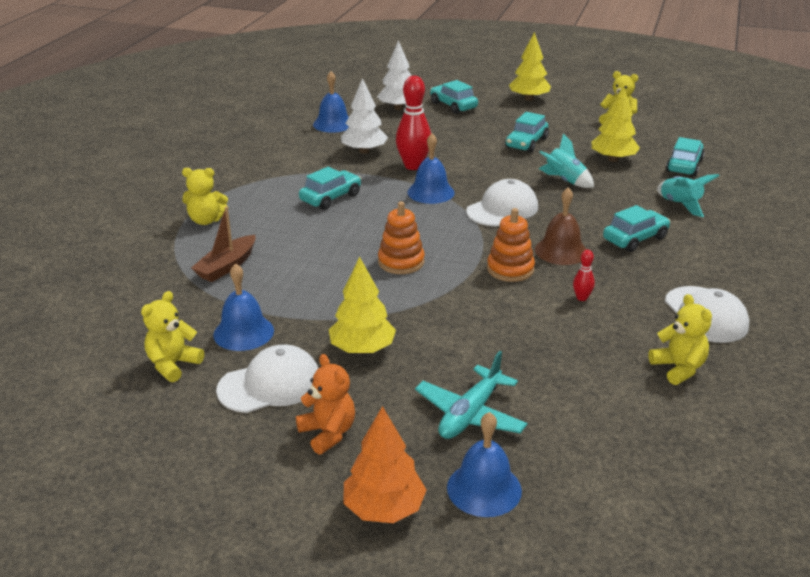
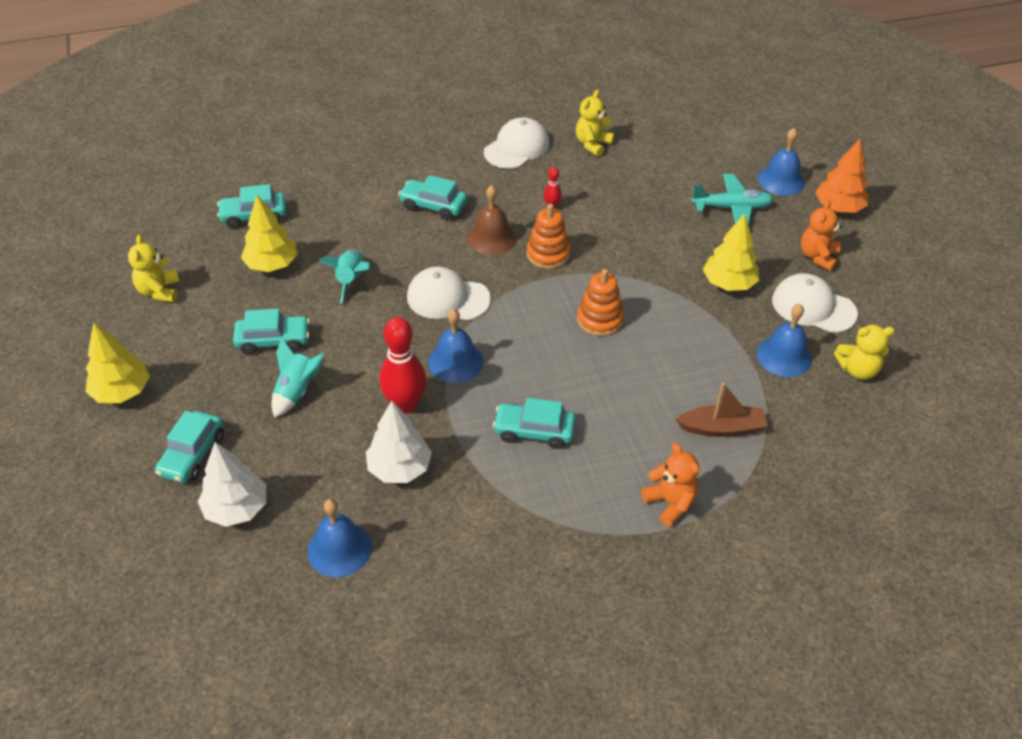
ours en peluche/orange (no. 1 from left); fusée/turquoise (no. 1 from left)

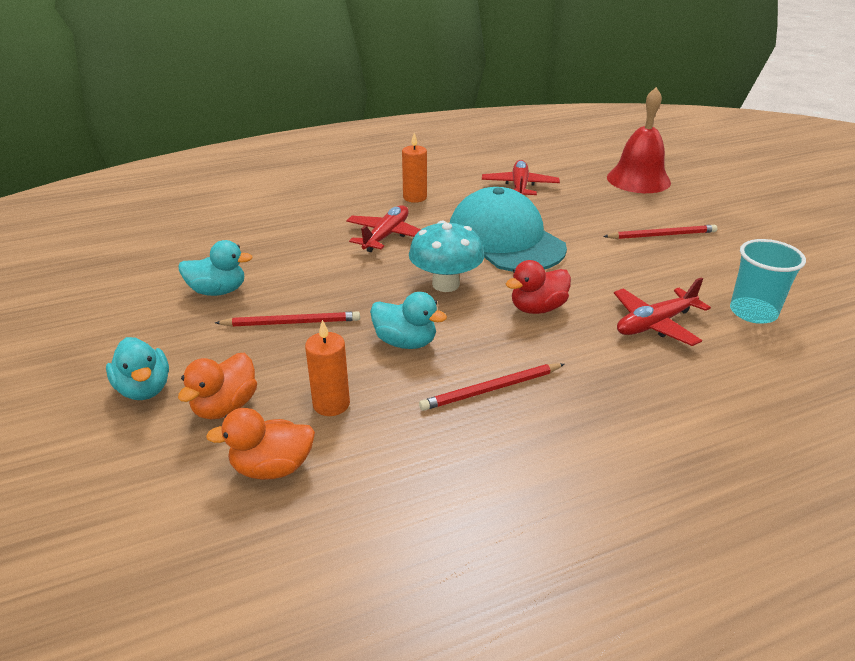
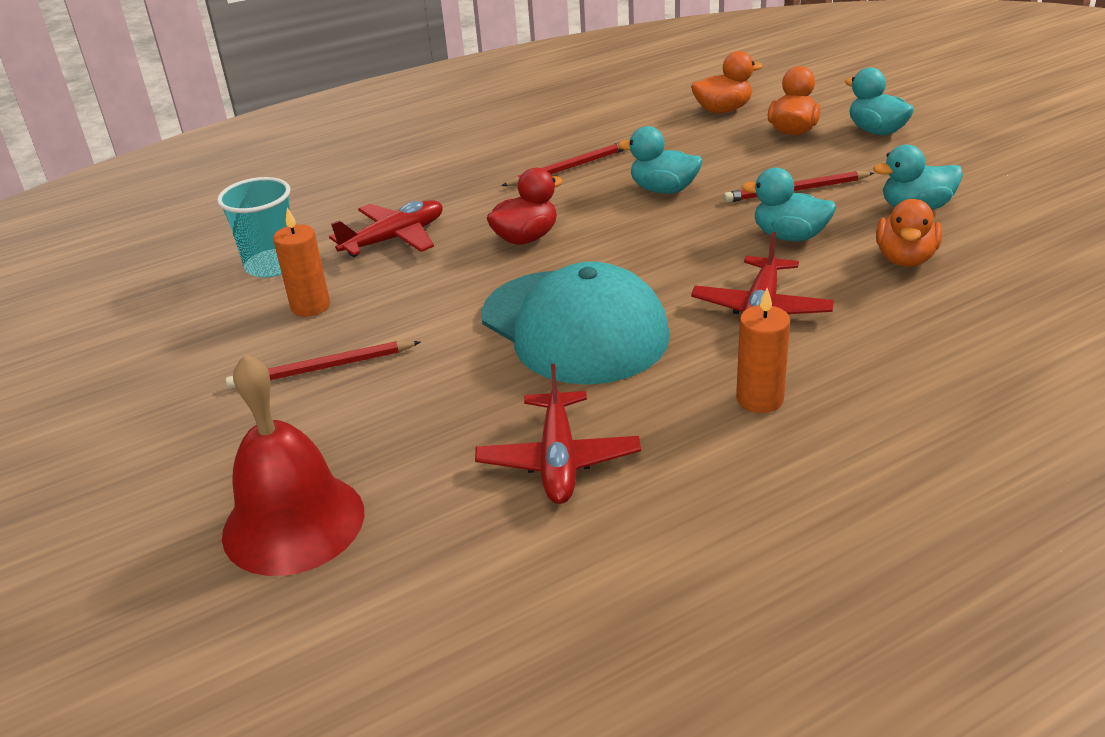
champignon/turquoise; bougie/orange (no. 1 from left); canard/turquoise (no. 2 from left); canard/orange (no. 3 from left)

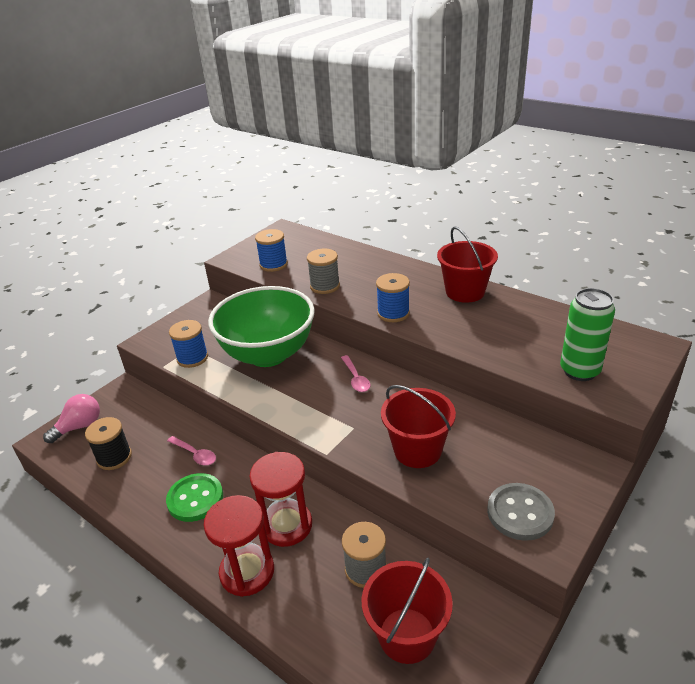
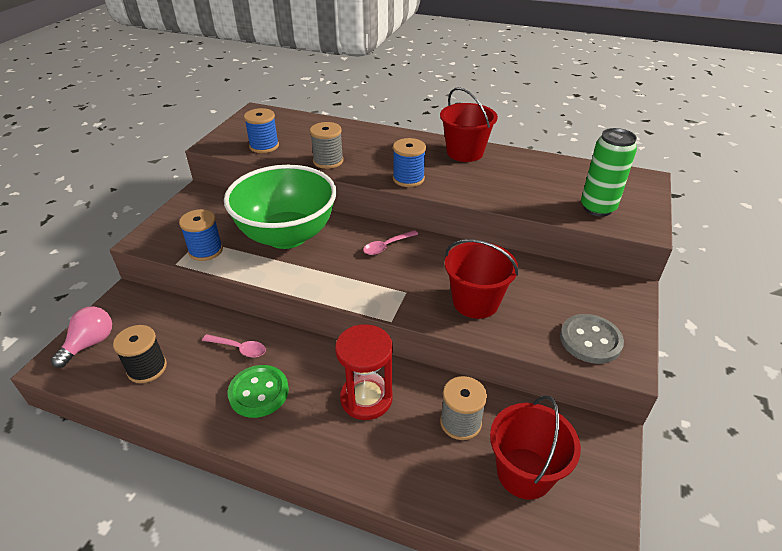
cuillère/rose (no. 2 from left); sablier/rouge (no. 1 from left in the first image)

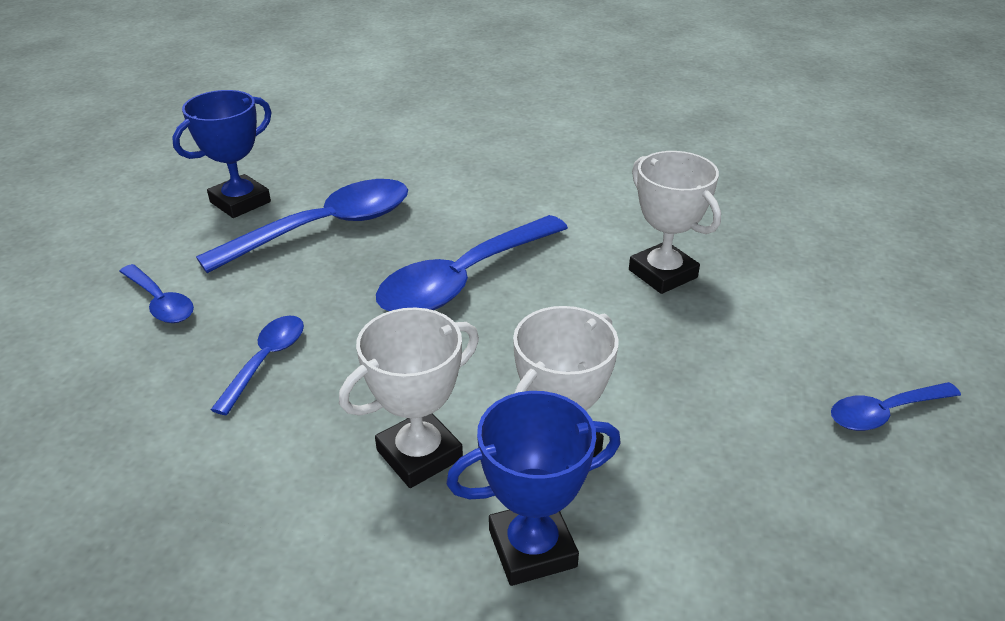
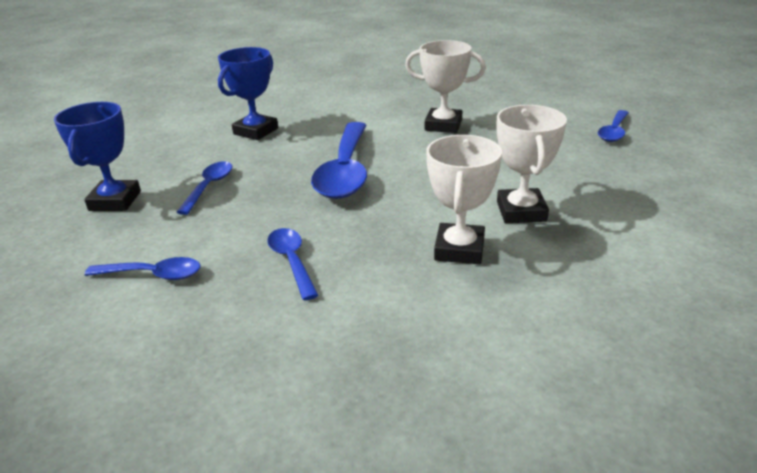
cuillère/bleu (no. 2 from left); trophée/bleu (no. 2 from left)

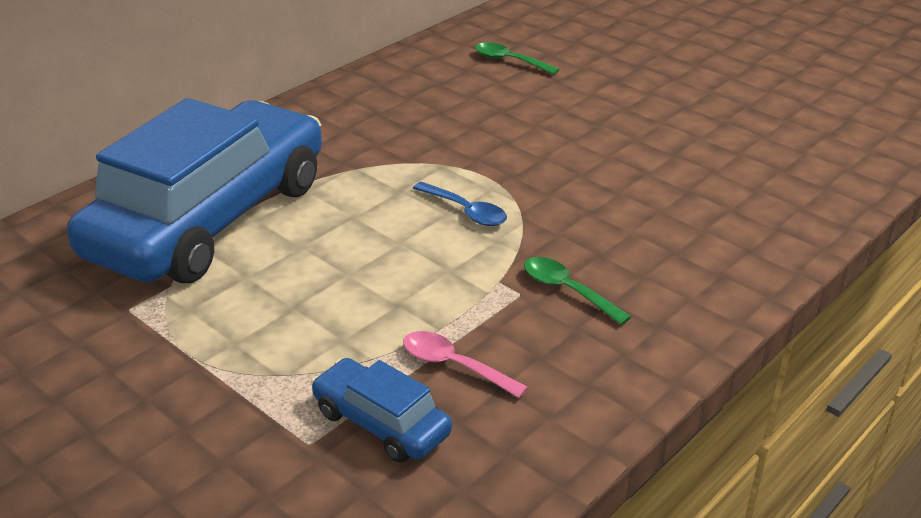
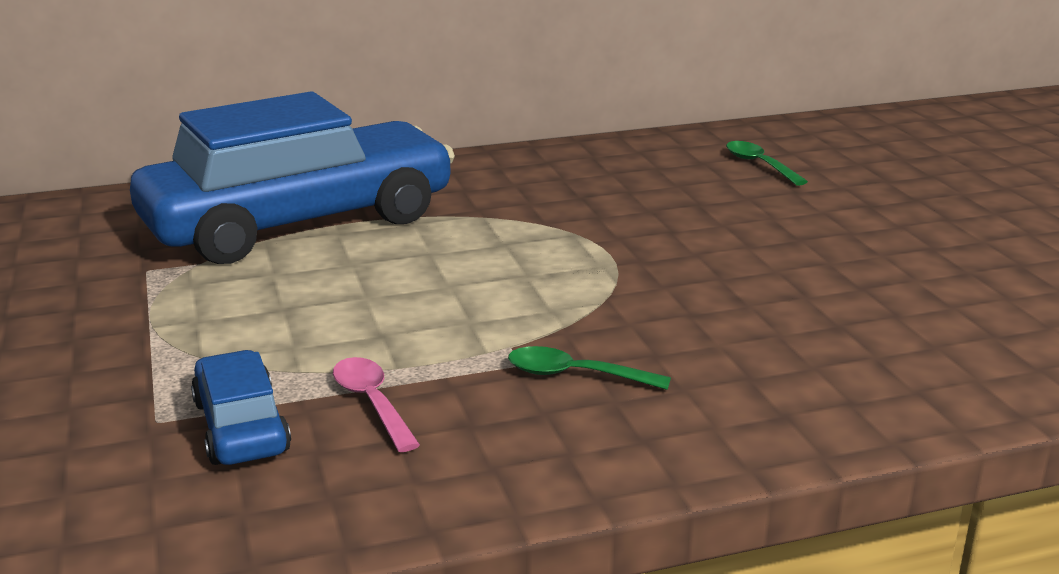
cuillère/bleu; cuillère/vert (no. 1 from left)

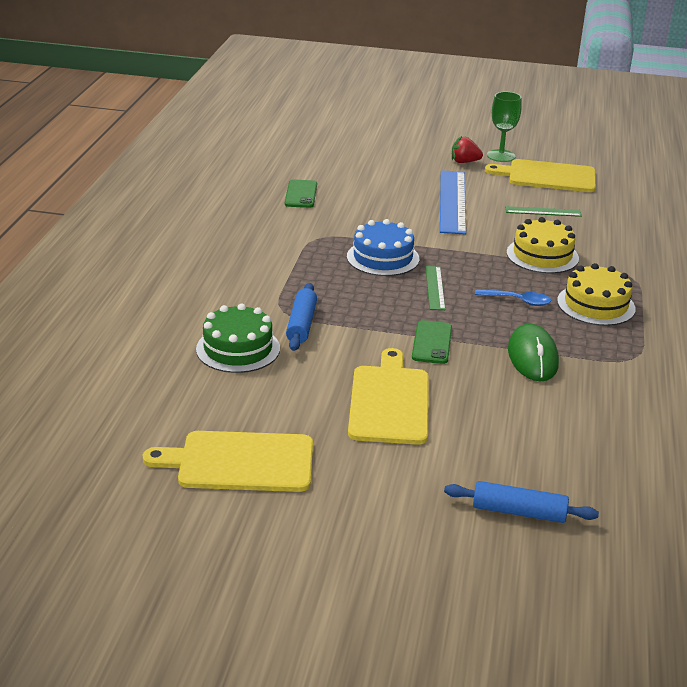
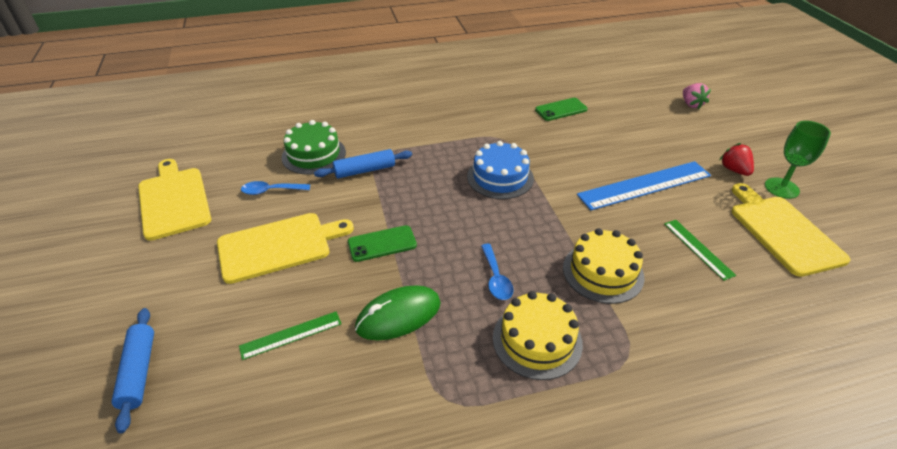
règle/vert (no. 1 from left); fraise/rose; cuillère/bleu (no. 1 from left)

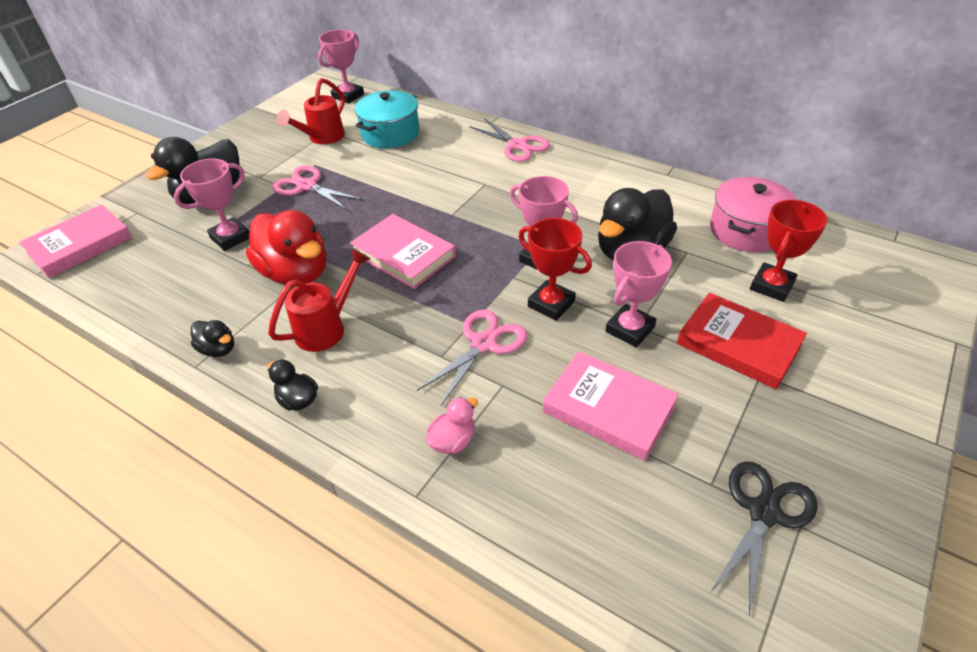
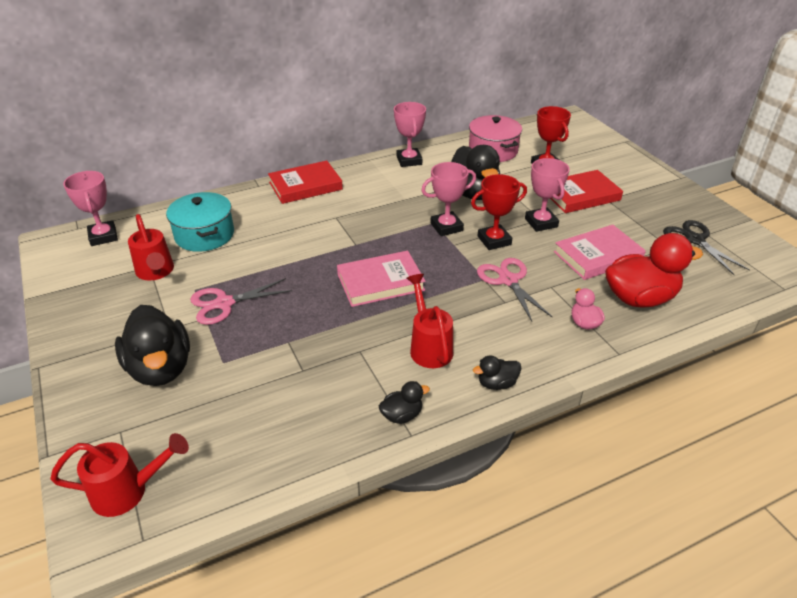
livre/rouge (no. 1 from left); trophée/rose (no. 2 from left); arrosoir/rouge (no. 1 from left); canard/rouge

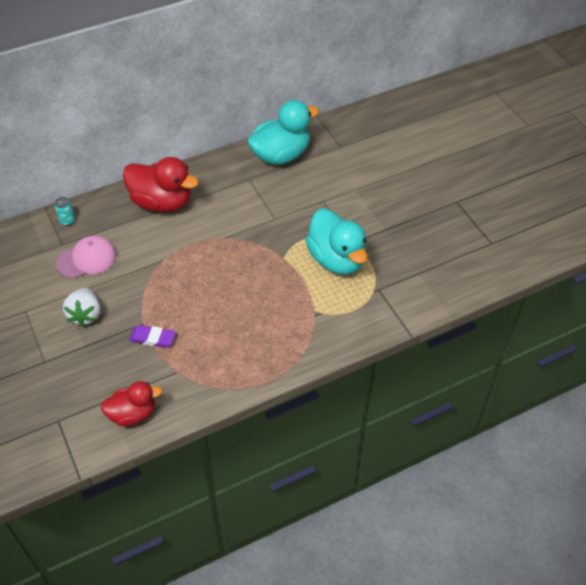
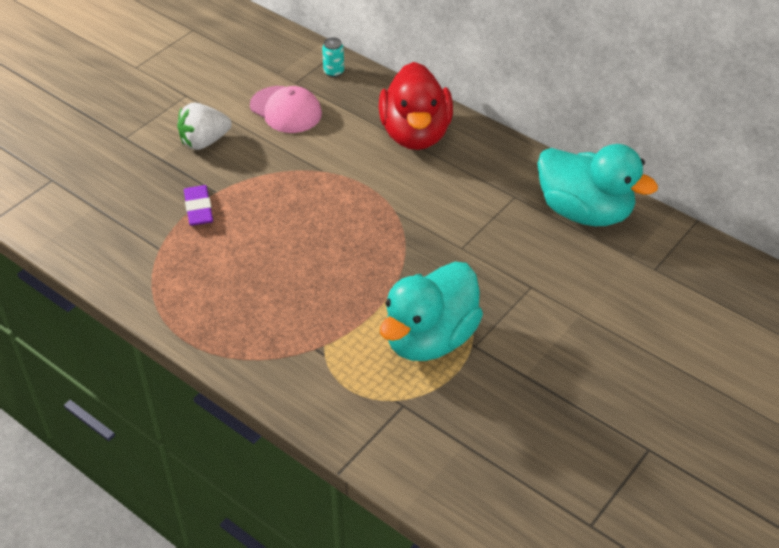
canard/rouge (no. 1 from left in the first image)

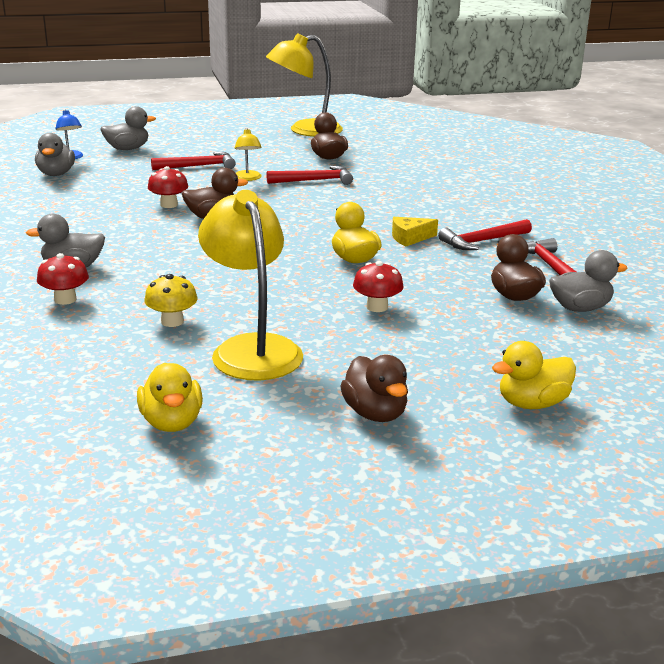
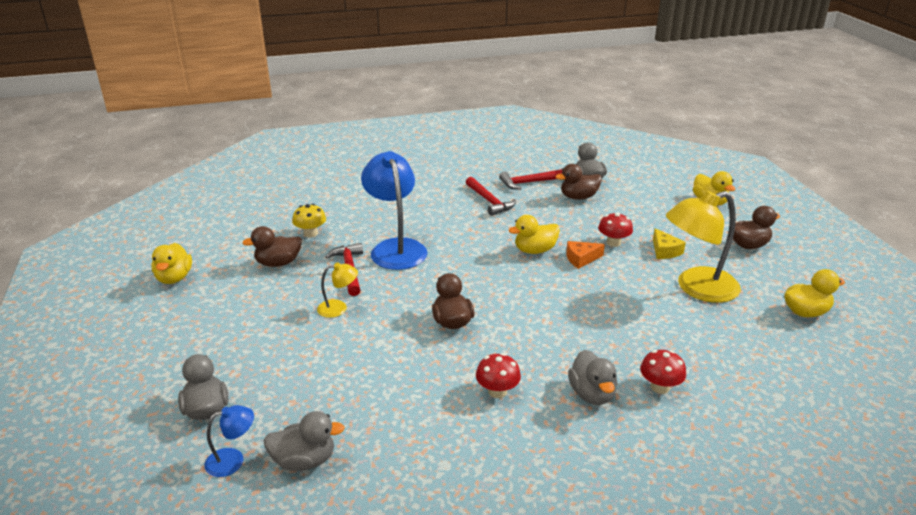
canard/jaune (no. 1 from left); marteau/rouge (no. 1 from left in the first image); champignon/rouge (no. 1 from left); fromage/jaune; champignon/jaune; lampe/bleu (no. 2 from left); fromage/orange

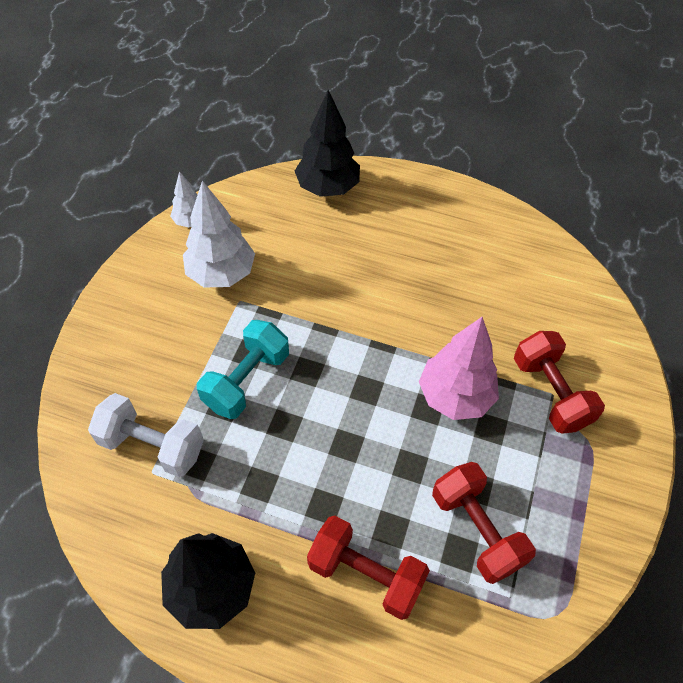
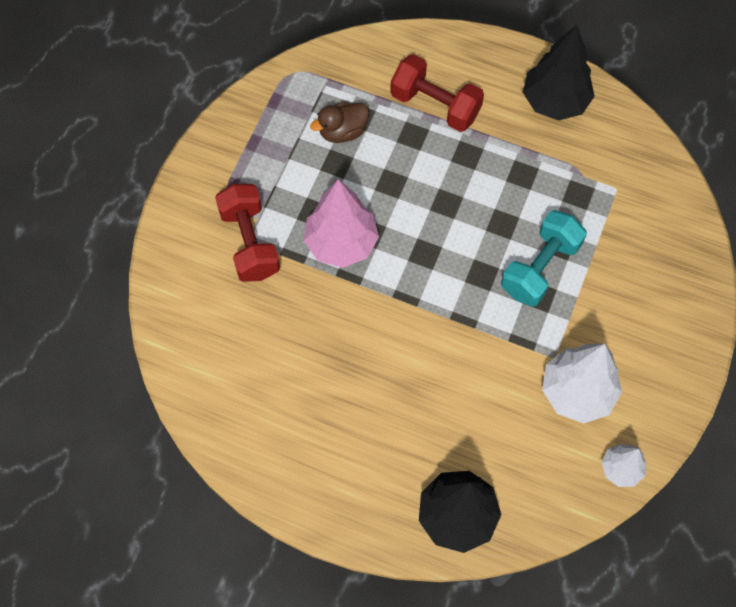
haltère/blanc; canard/marron

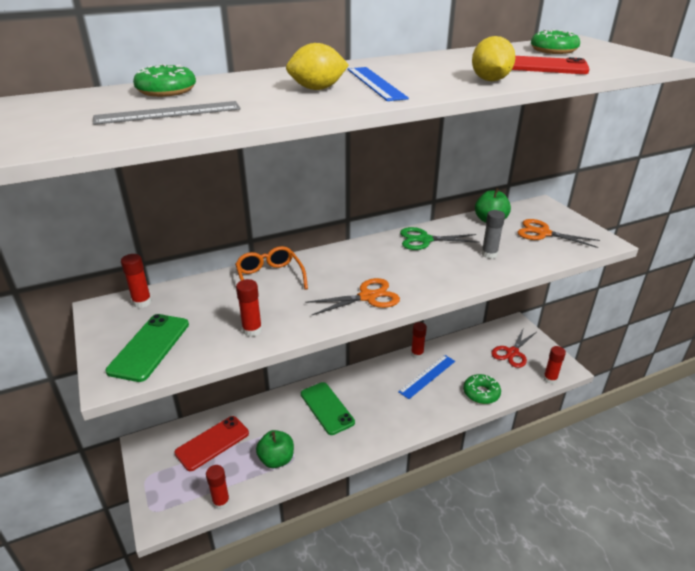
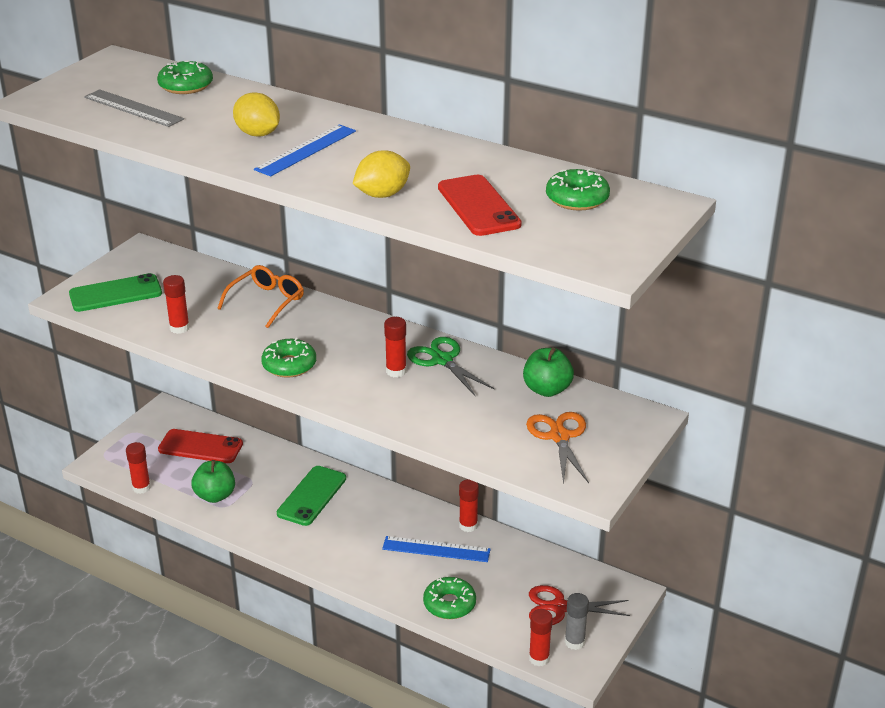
bâton de colle/gris; bâton de colle/rouge (no. 3 from left); beignet/vert (no. 2 from left)

